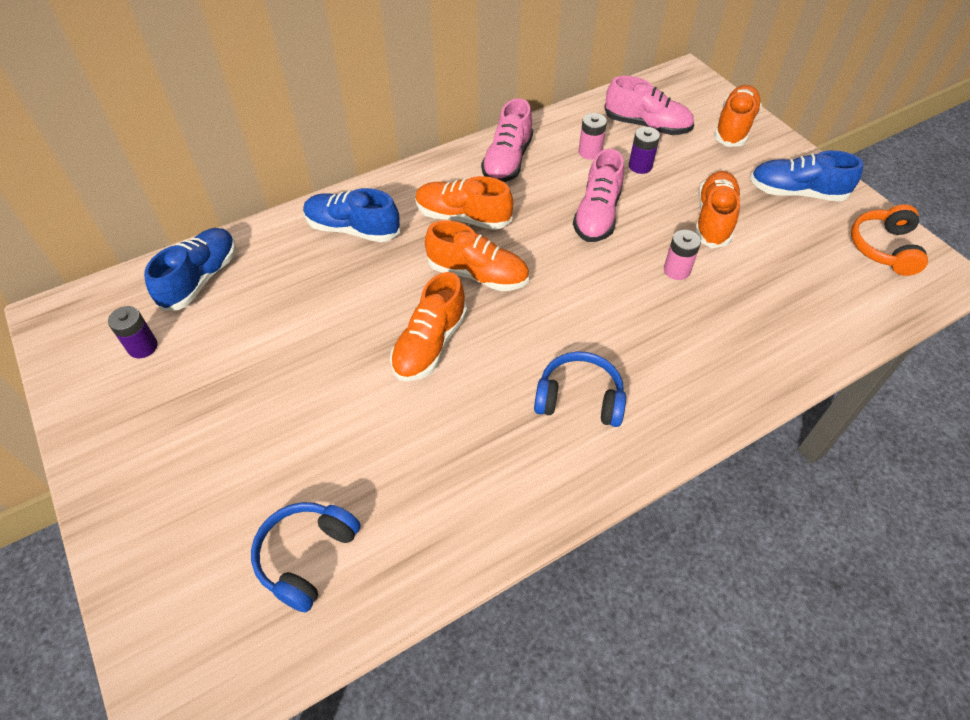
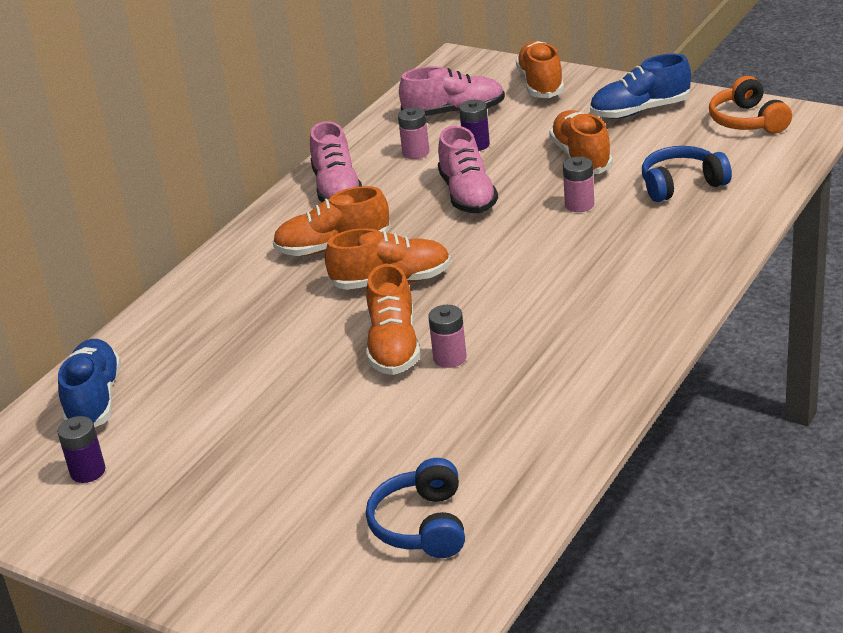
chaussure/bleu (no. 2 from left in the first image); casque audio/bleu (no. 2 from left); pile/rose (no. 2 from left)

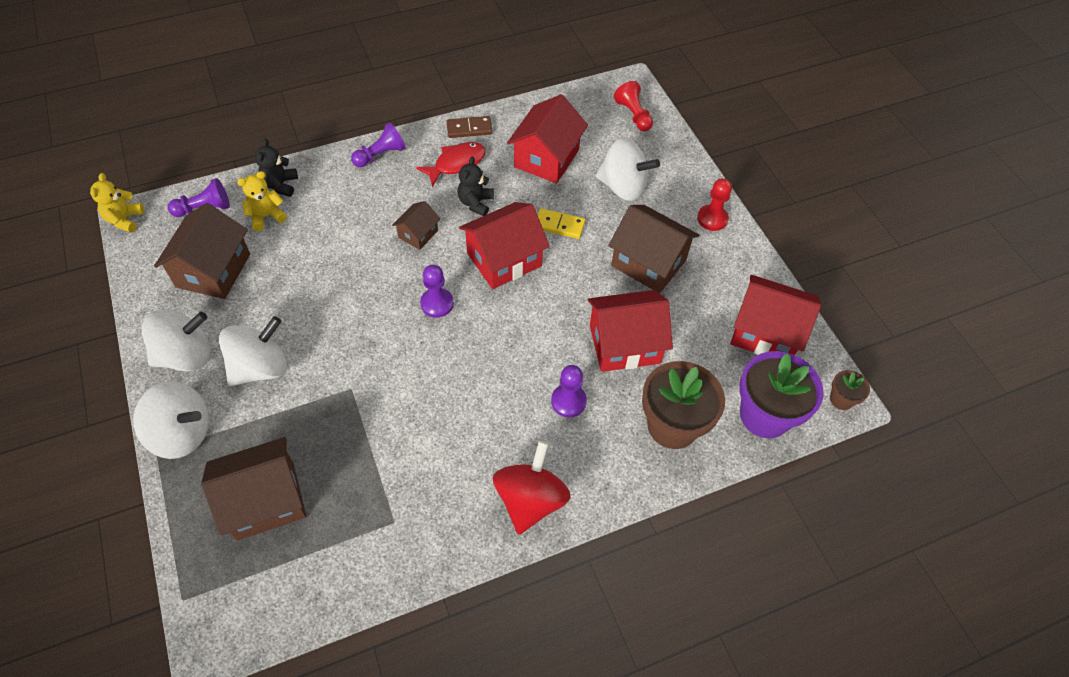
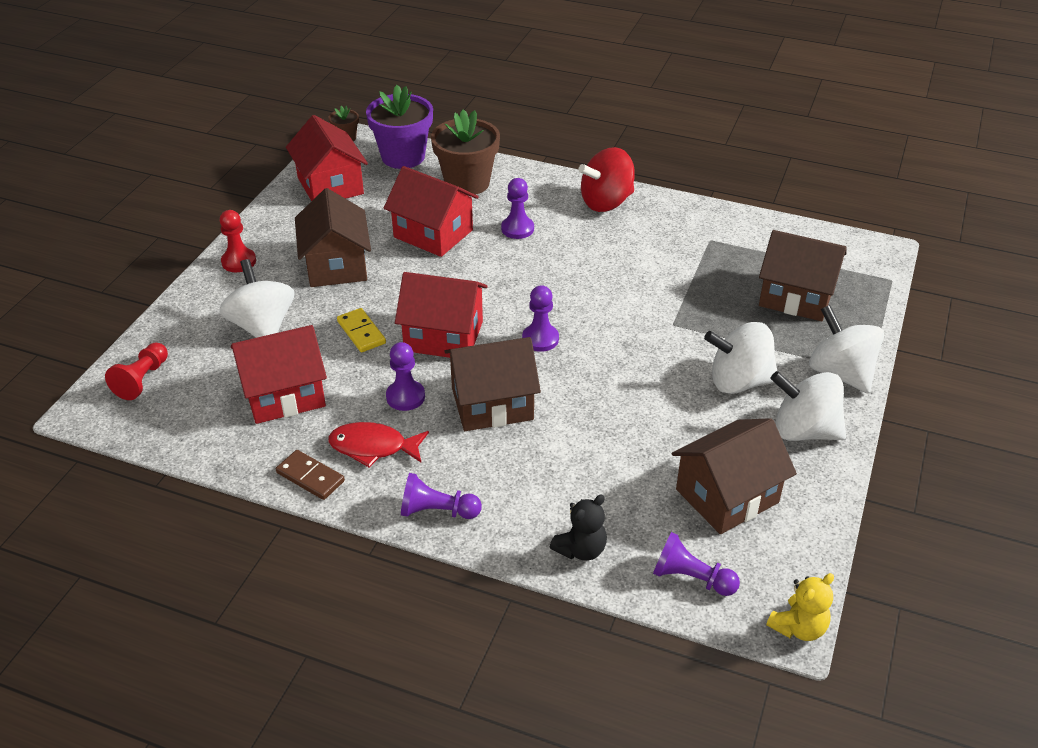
pion/violet (no. 1 from left); ours en peluche/jaune (no. 2 from left in the first image); maison/marron (no. 2 from left)

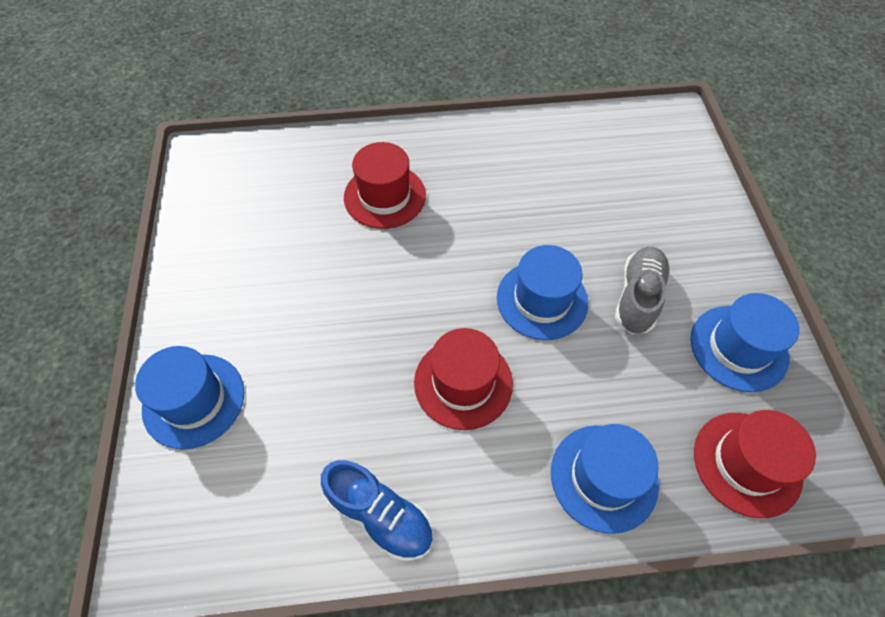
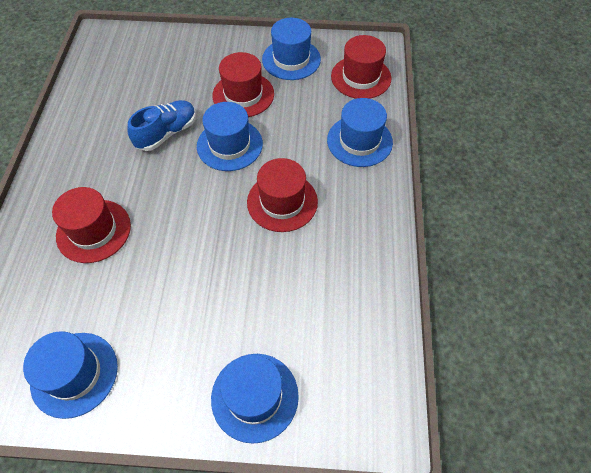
chapeau/rouge (no. 2 from left); chaussure/bleu; chapeau/bleu (no. 1 from left)

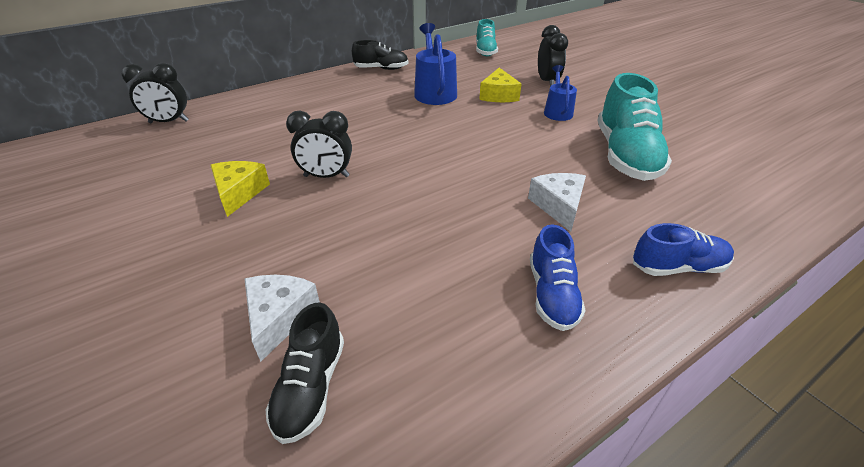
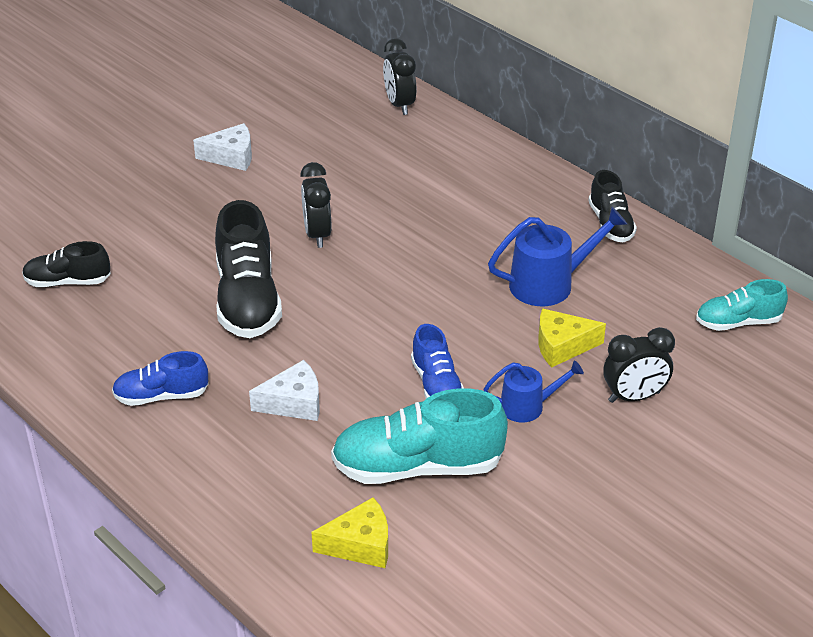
fromage/jaune (no. 1 from left); chaussure/bleu (no. 2 from left); fromage/blanc (no. 1 from left); chaussure/noir (no. 2 from left)

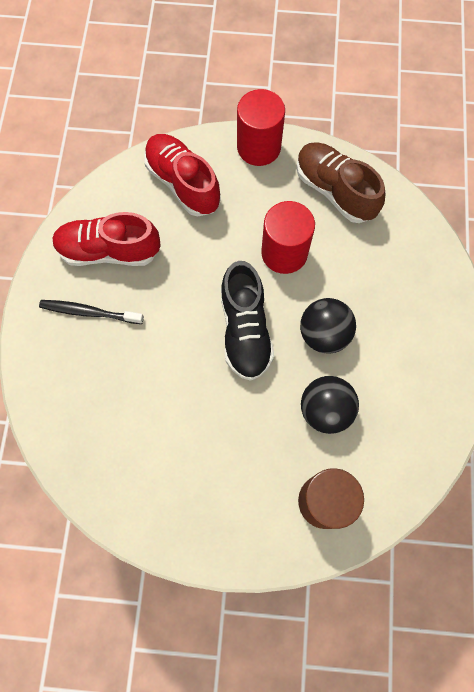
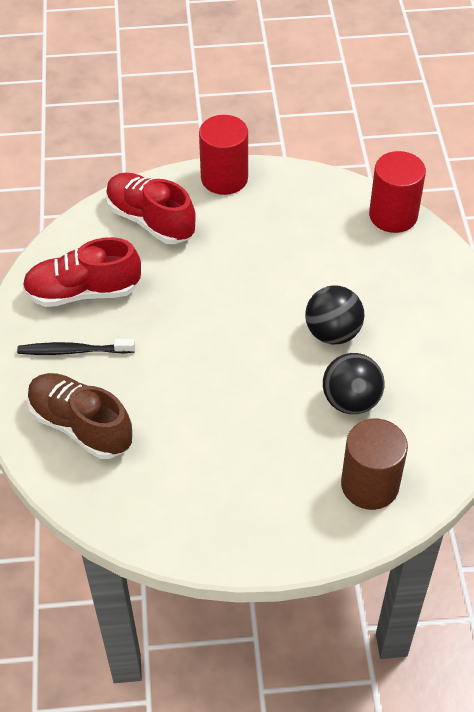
chaussure/marron; cylindre/rouge (no. 2 from left); chaussure/noir

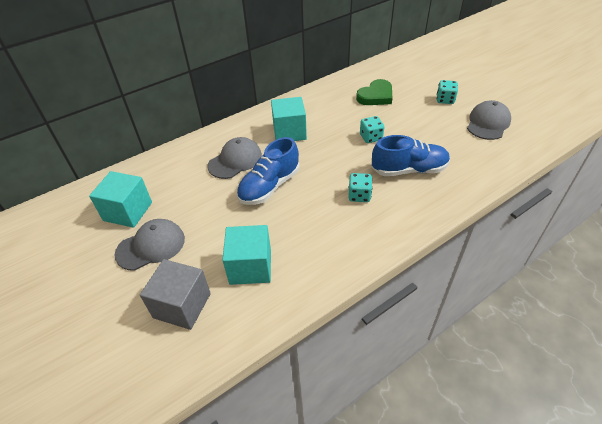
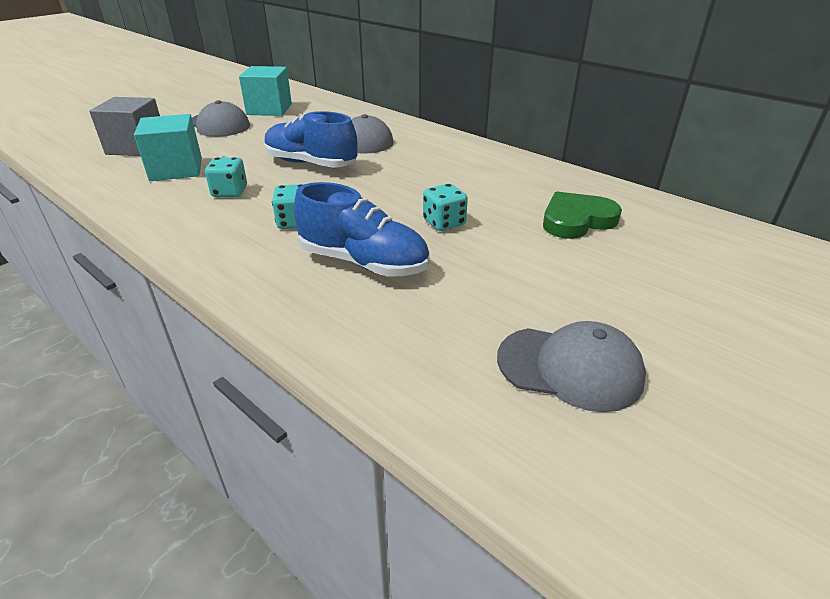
cœur/vert; dé/turquoise (no. 1 from left); cube/turquoise (no. 3 from left in the first image); chaussure/bleu (no. 2 from left)

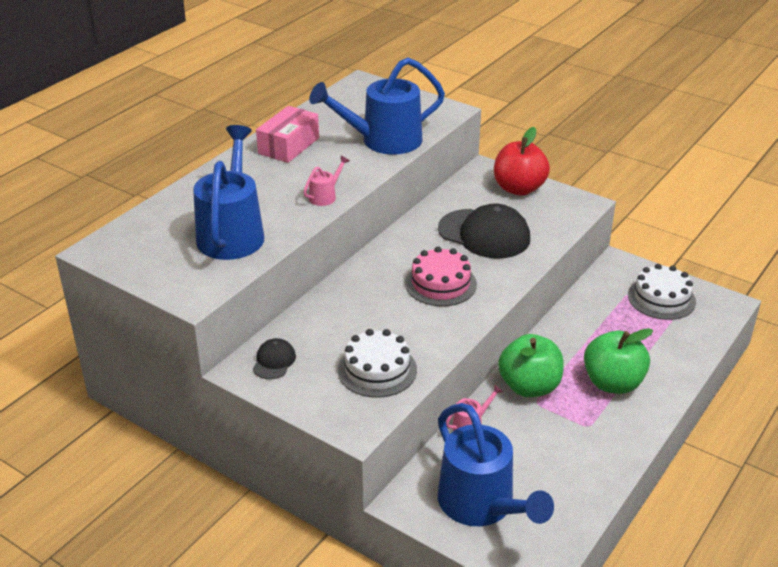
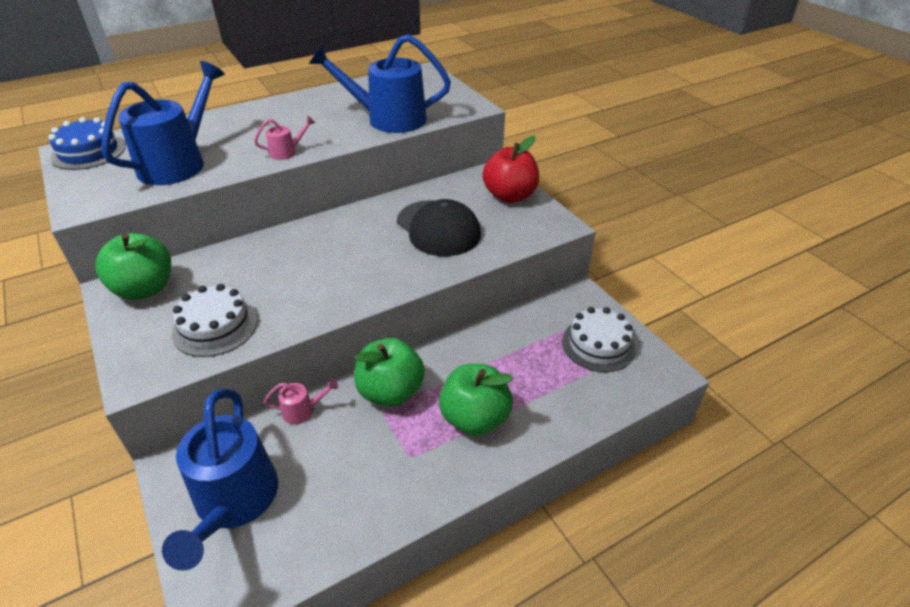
boîte/rose; gâteau/rose; pomme/vert (no. 1 from left); gâteau/bleu

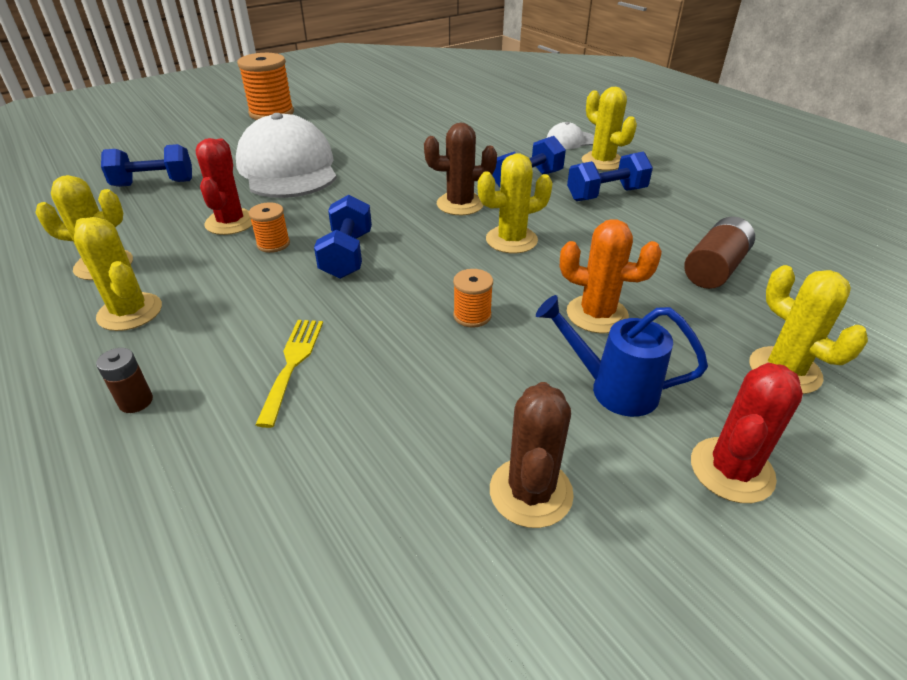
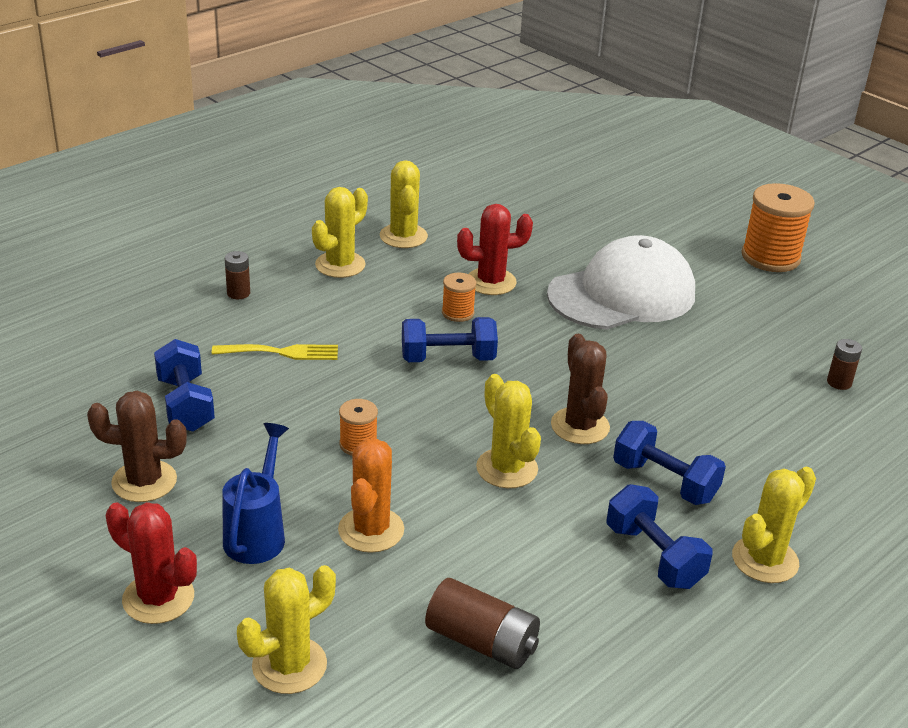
casquette/blanc (no. 2 from left in the first image); haltère/bleu (no. 1 from left); pile/marron (no. 3 from left)

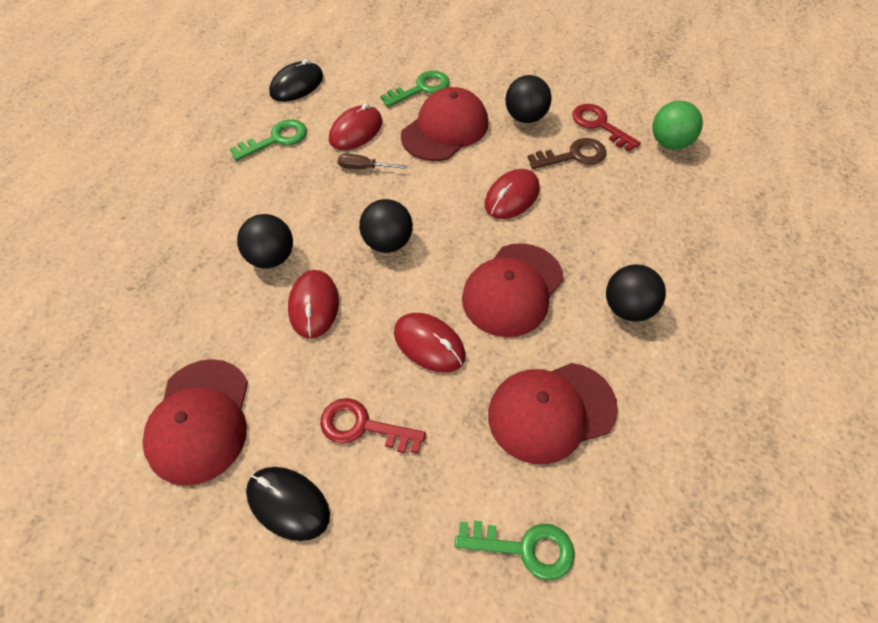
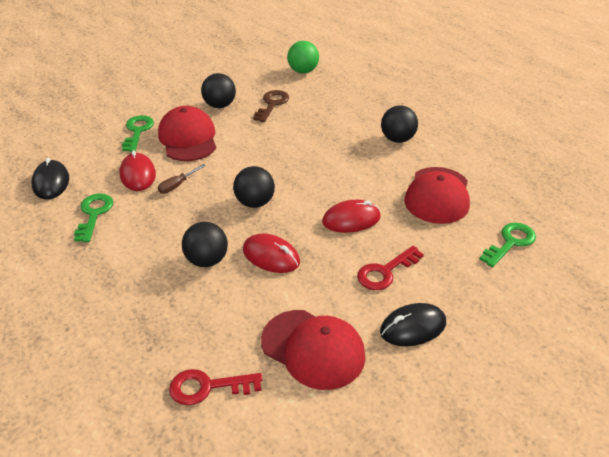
clé/rouge (no. 1 from left); souris/rouge (no. 4 from left in the first image); casquette/rouge (no. 3 from left in the first image)

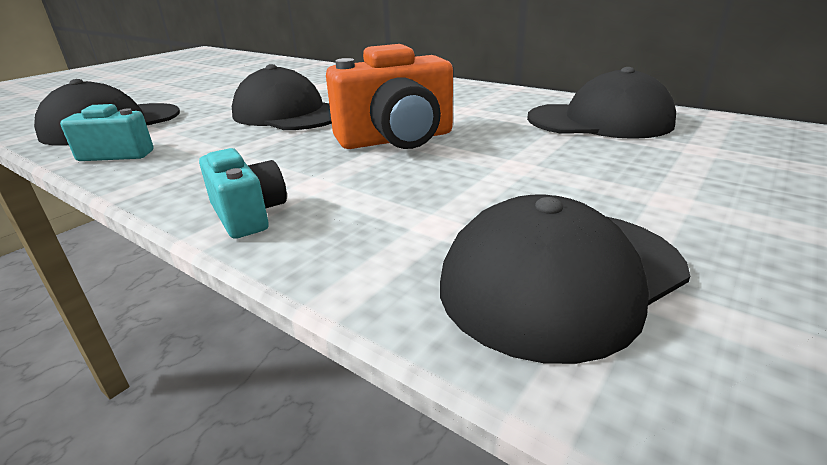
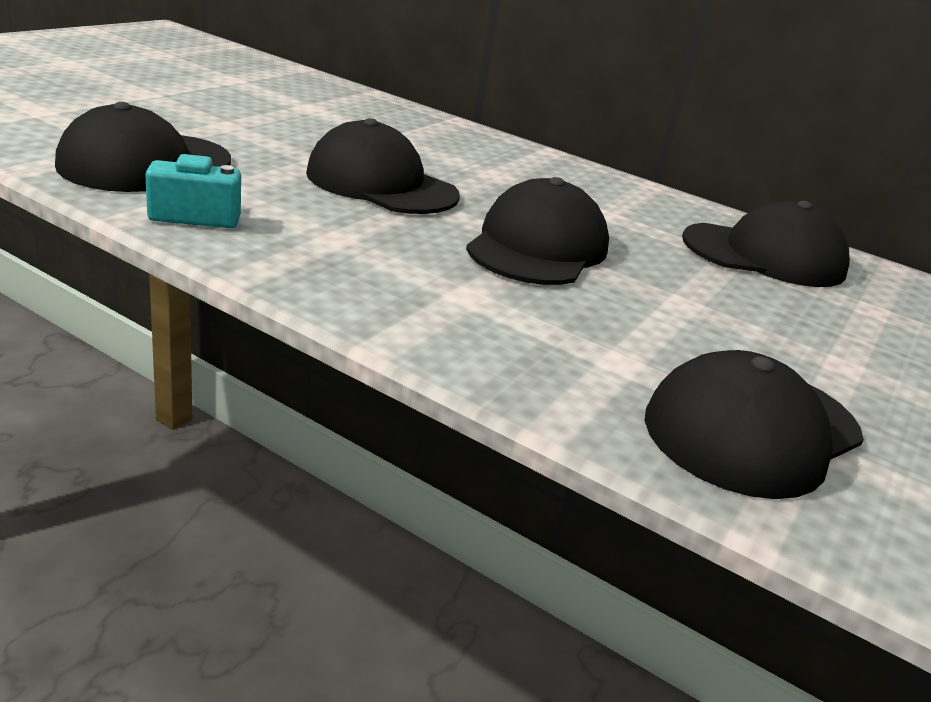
casquette/noir (no. 3 from left); appareil photo/turquoise (no. 2 from left in the first image)

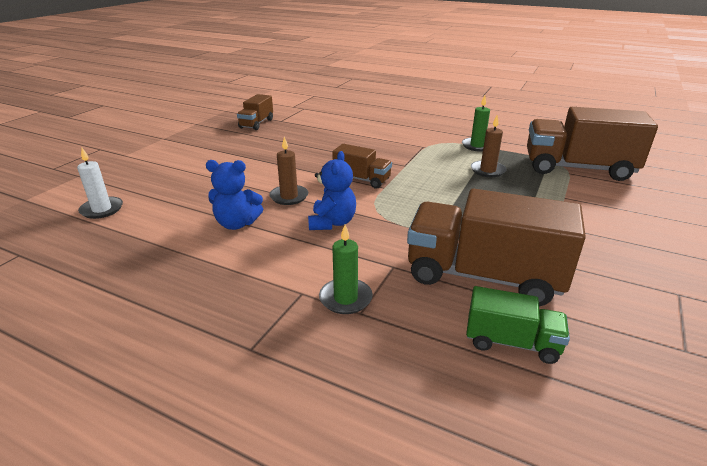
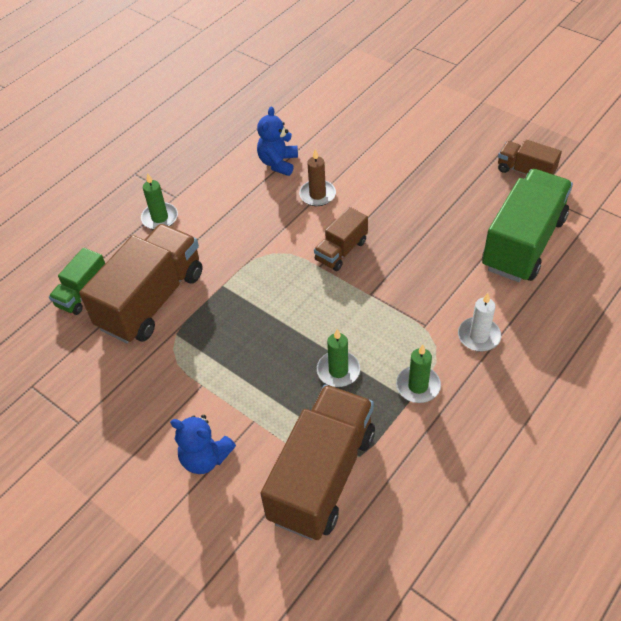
bougie/vert (no. 2 from left); bougie/blanc; ours en peluche/bleu (no. 1 from left); camion/vert (no. 2 from left)

